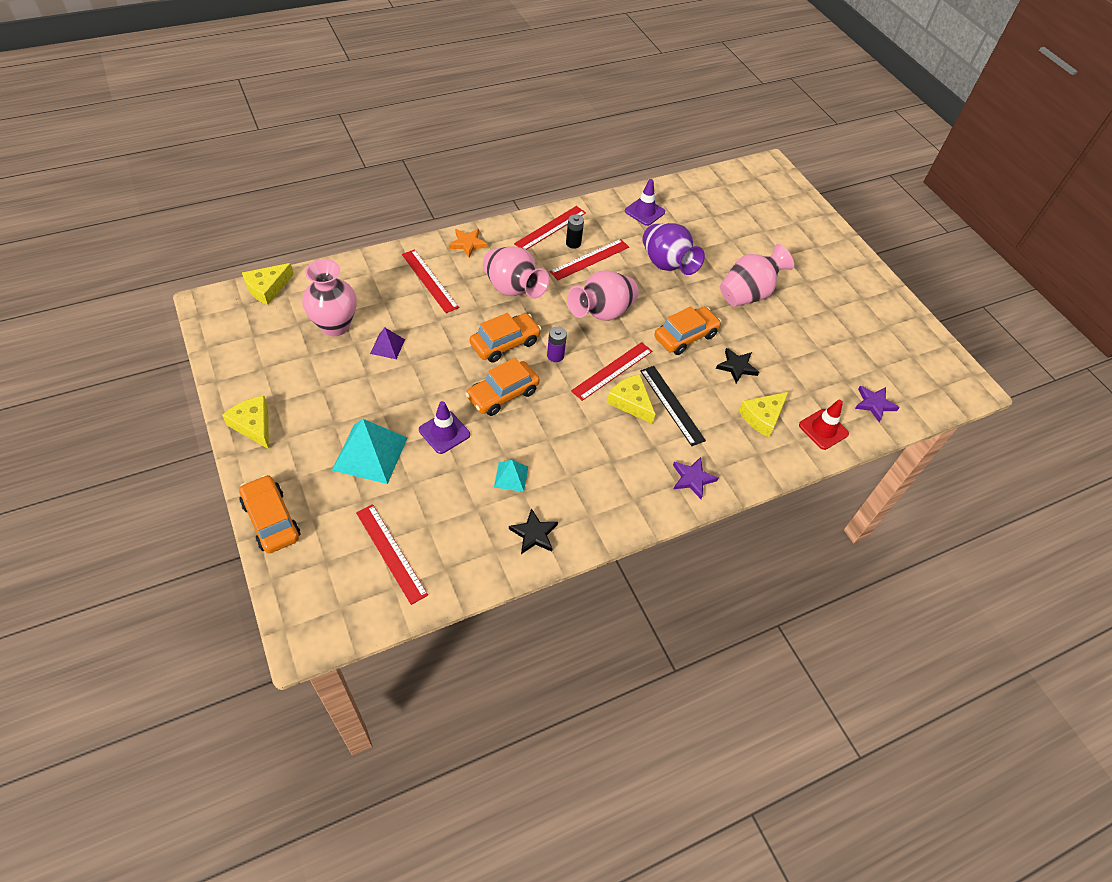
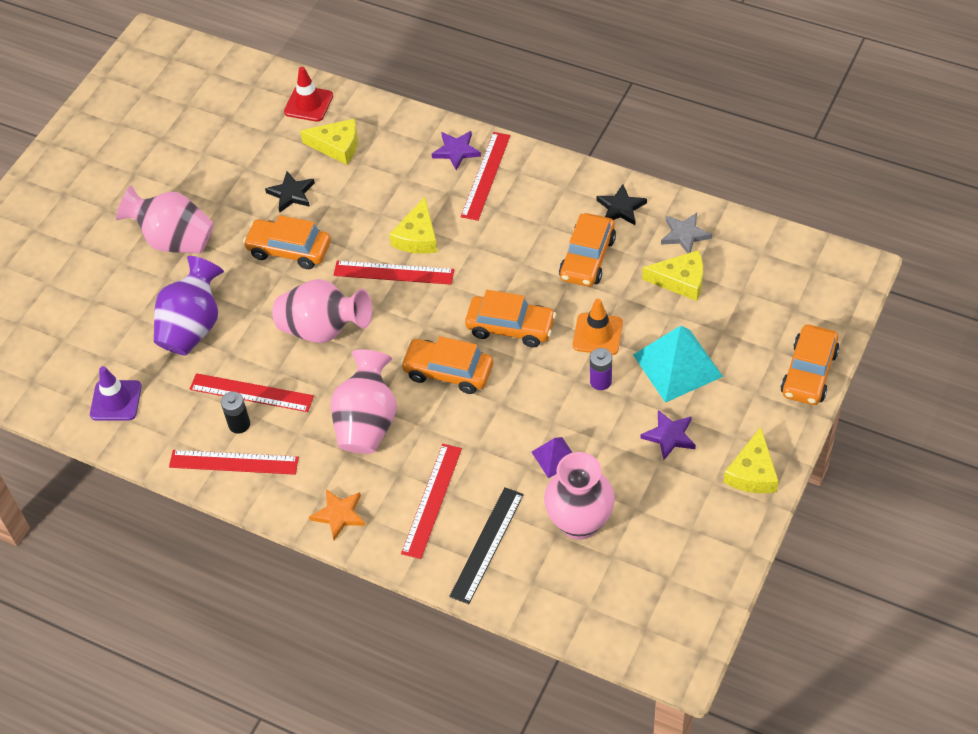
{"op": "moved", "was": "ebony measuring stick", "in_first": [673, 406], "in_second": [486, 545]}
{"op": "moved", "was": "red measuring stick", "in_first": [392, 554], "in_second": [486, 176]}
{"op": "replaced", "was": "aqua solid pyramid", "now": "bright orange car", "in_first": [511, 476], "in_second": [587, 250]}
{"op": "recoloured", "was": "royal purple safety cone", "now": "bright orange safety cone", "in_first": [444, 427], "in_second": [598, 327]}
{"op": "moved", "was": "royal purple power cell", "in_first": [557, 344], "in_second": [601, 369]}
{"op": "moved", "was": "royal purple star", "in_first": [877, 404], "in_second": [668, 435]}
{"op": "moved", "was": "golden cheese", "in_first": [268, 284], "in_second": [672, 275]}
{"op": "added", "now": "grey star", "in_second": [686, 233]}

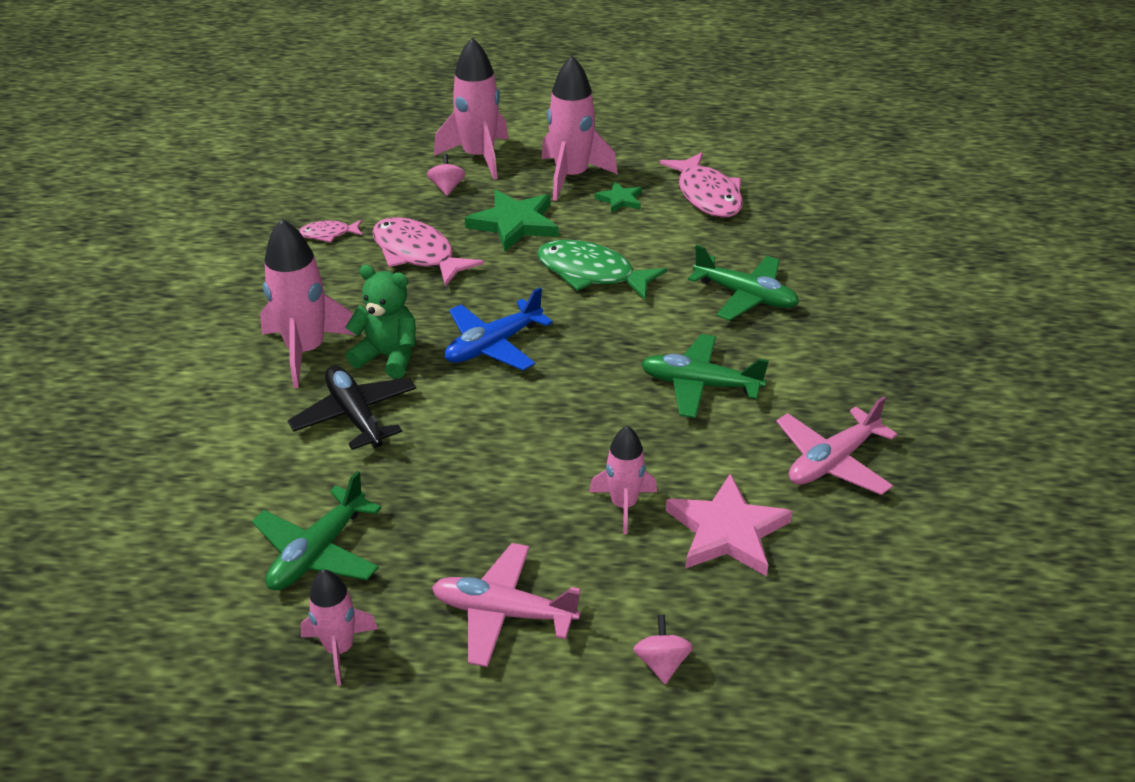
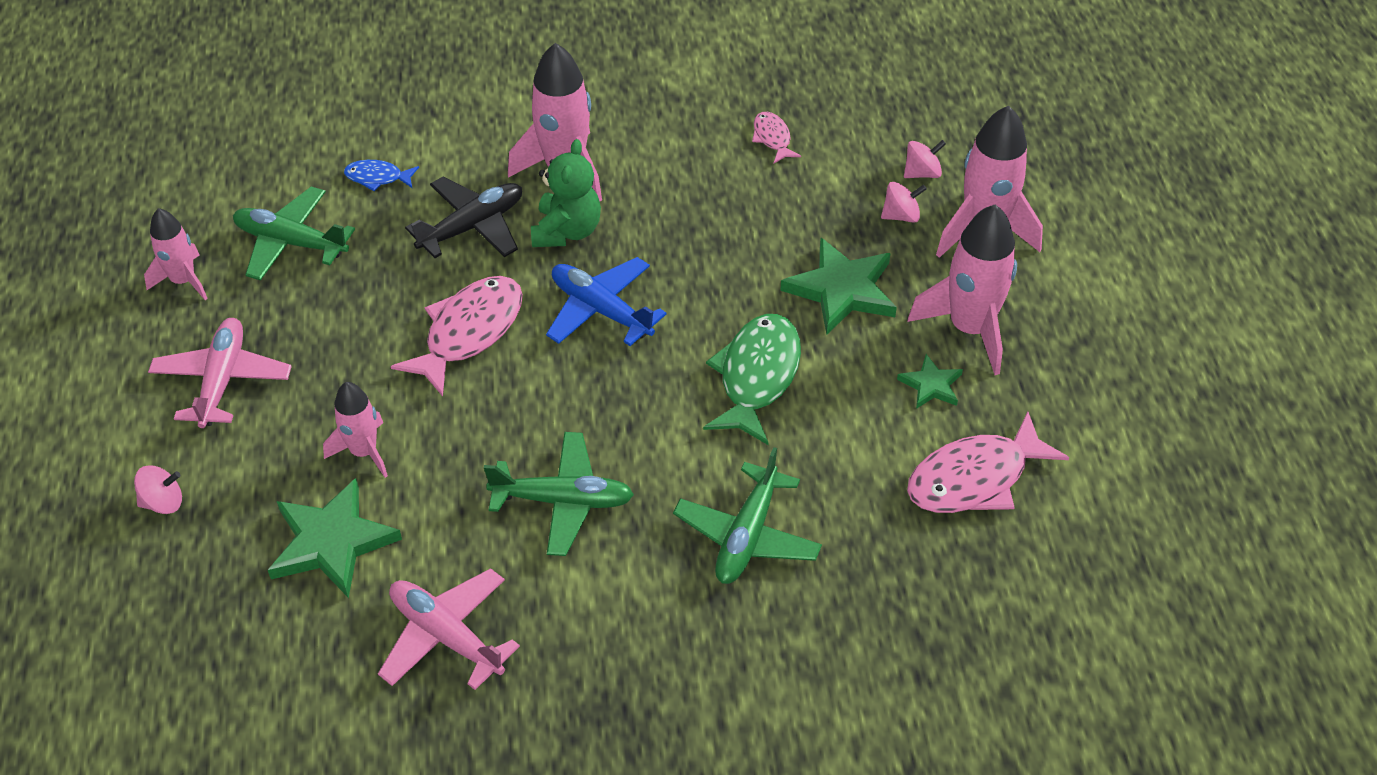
{"op": "recoloured", "was": "rosy star", "now": "emerald star", "in_first": [729, 524], "in_second": [335, 538]}
{"op": "added", "now": "royal blue toy fish", "in_second": [381, 175]}
{"op": "moved", "was": "rosy toy fish", "in_first": [428, 252], "in_second": [457, 336]}
{"op": "turned", "was": "emerald toy plane", "in_first": [705, 376], "in_second": [559, 494], "clockwise": 90}
{"op": "added", "now": "rosy whirligig", "in_second": [925, 159]}

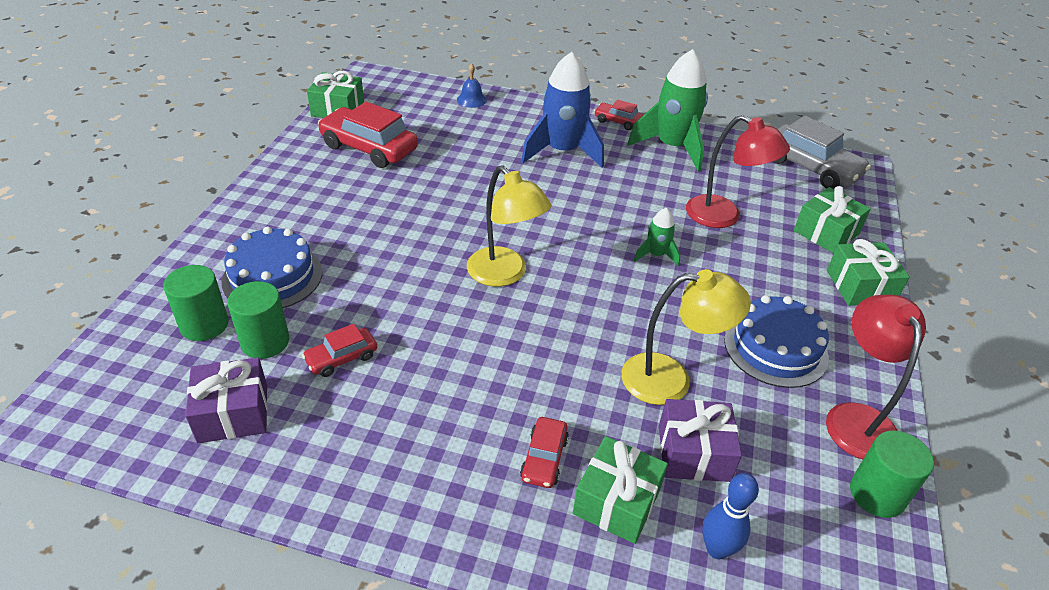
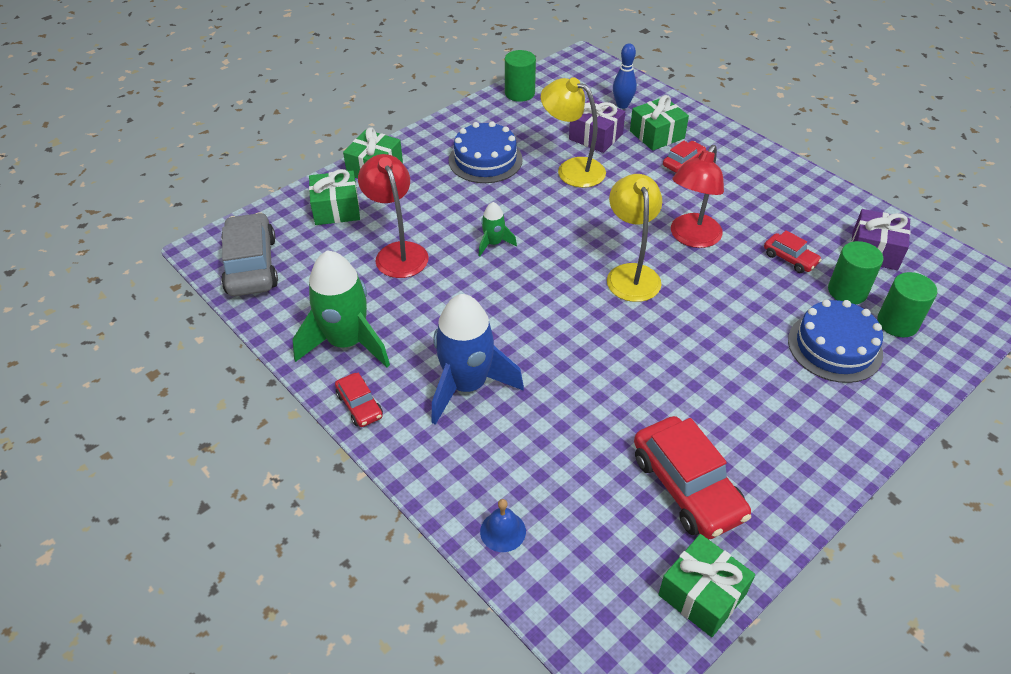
{"op": "moved", "was": "red desk lamp", "in_first": [876, 377], "in_second": [697, 196]}
{"op": "turned", "was": "red car", "in_first": [339, 350], "in_second": [793, 251], "clockwise": 45}

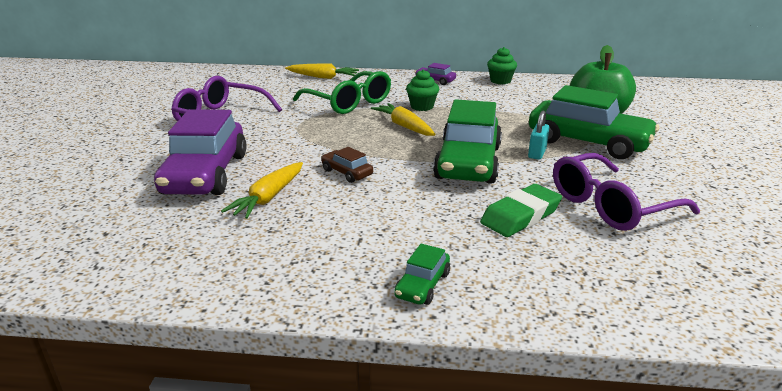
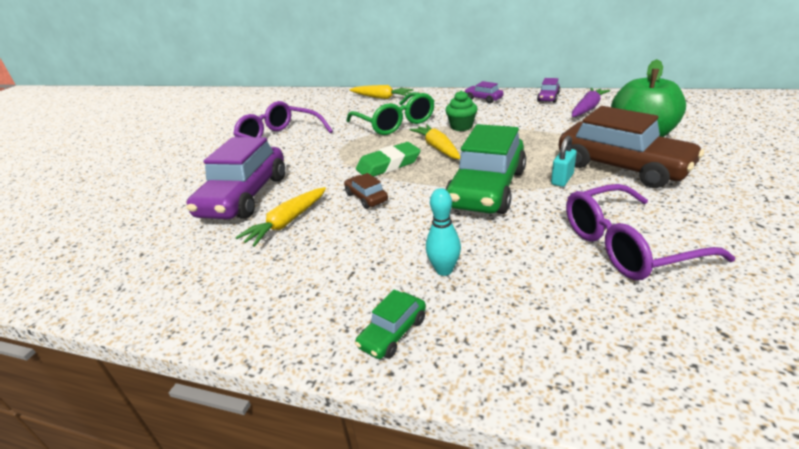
{"op": "moved", "was": "emerald pencil eraser", "in_first": [521, 210], "in_second": [388, 159]}
{"op": "added", "now": "aqua bowling pin", "in_second": [443, 232]}
{"op": "replaced", "was": "emerald muffin", "now": "royal purple car", "in_first": [502, 65], "in_second": [548, 90]}
{"op": "recoloured", "was": "emerald car", "now": "dark brown car", "in_first": [594, 122], "in_second": [631, 147]}
{"op": "added", "now": "royal purple root vegetable", "in_second": [591, 102]}

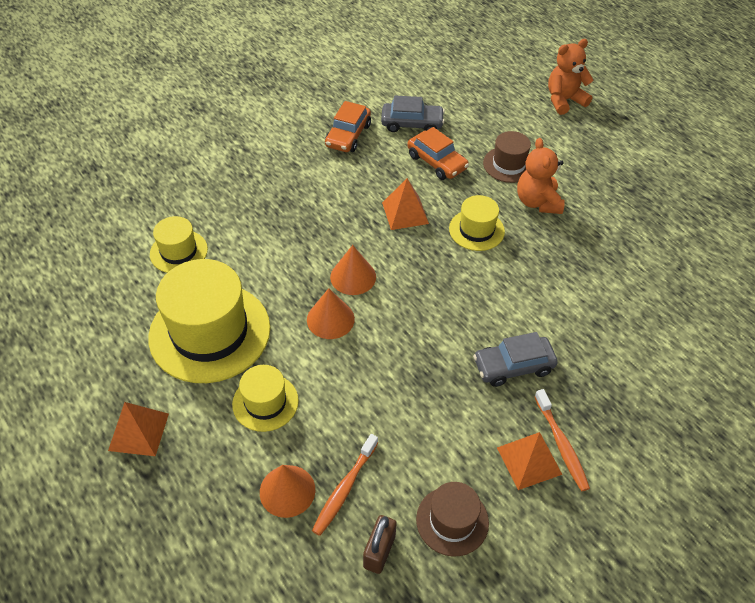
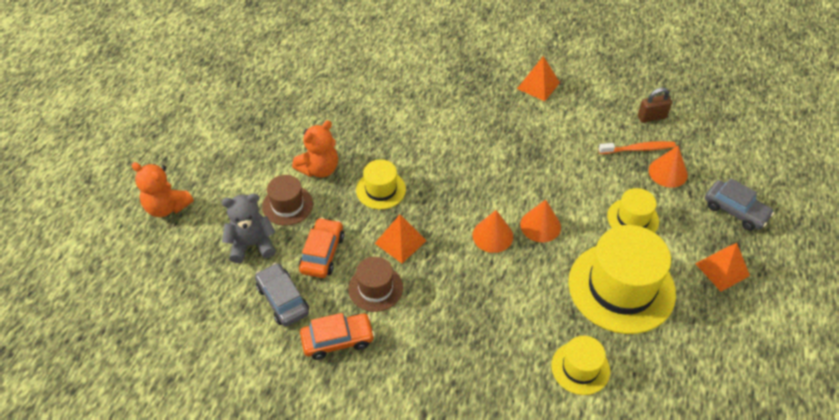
{"op": "added", "now": "grey teddy bear", "in_second": [248, 228]}
{"op": "moved", "was": "dark brown hat", "in_first": [452, 519], "in_second": [376, 284]}
{"op": "moved", "was": "grey car", "in_first": [515, 359], "in_second": [739, 204]}
{"op": "removed", "was": "bright orange toothbrush", "in_first": [562, 440]}

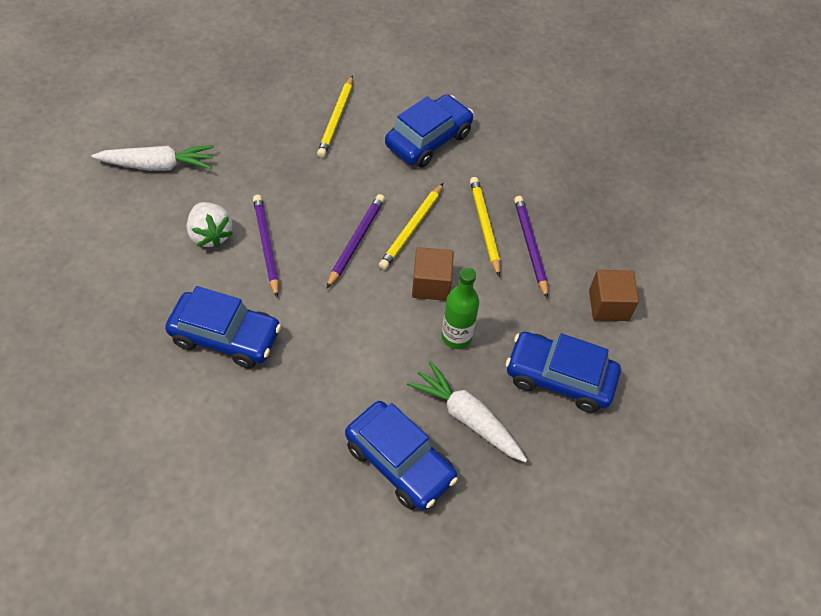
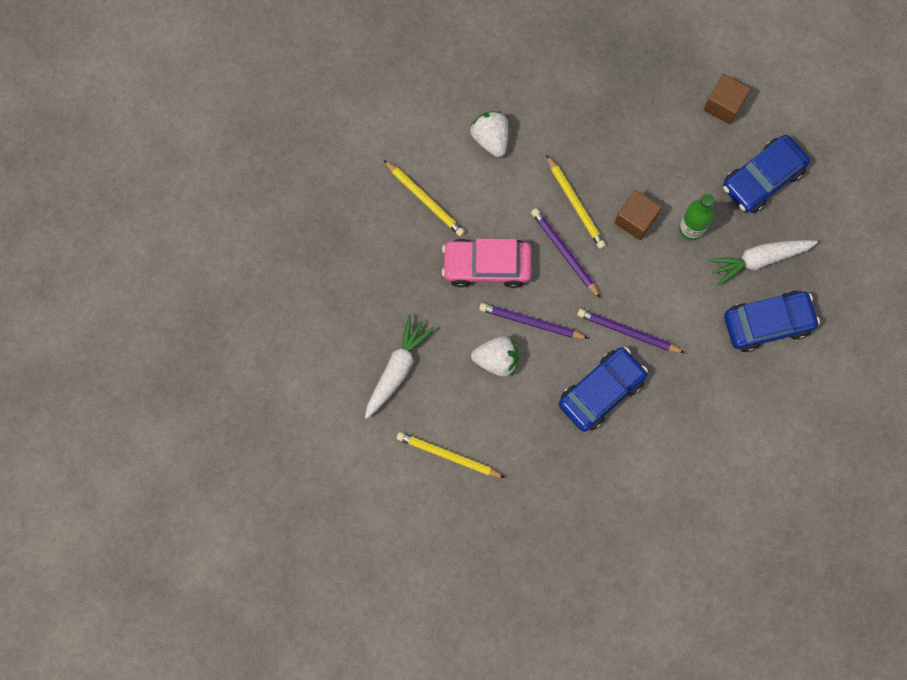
{"op": "moved", "was": "golden pencil", "in_first": [485, 227], "in_second": [451, 455]}
{"op": "added", "now": "rosy car", "in_second": [487, 263]}
{"op": "replaced", "was": "royal blue car", "now": "pure white berry", "in_first": [429, 131], "in_second": [489, 134]}
{"op": "moved", "was": "royal purple pencil", "in_first": [531, 247], "in_second": [631, 331]}

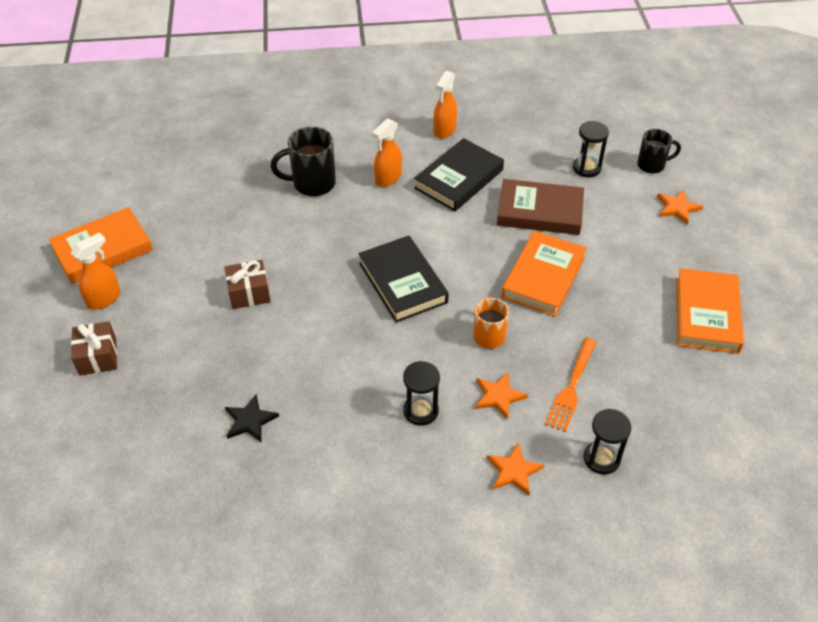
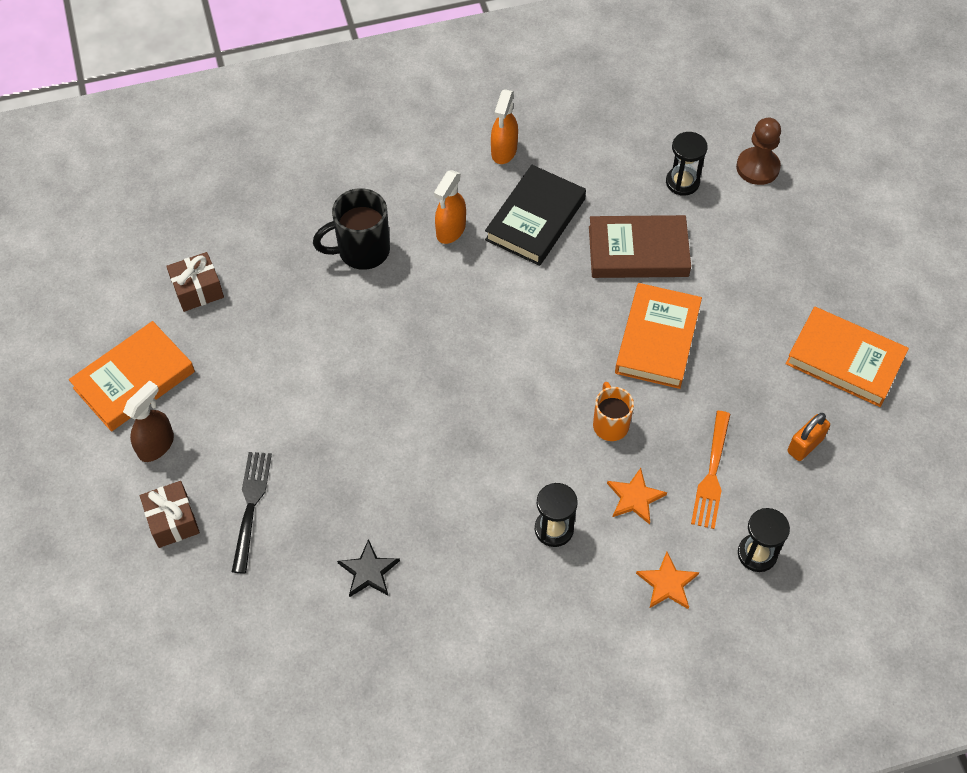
{"op": "recoloured", "was": "bright orange sprayer", "now": "dark brown sprayer", "in_first": [95, 271], "in_second": [148, 421]}
{"op": "moved", "was": "dark brown wrapped gift", "in_first": [248, 284], "in_second": [195, 282]}
{"op": "added", "now": "ebony table fork", "in_second": [252, 512]}
{"op": "replaced", "was": "ebony mug", "now": "dark brown game pawn", "in_first": [659, 151], "in_second": [758, 151]}
{"op": "turned", "was": "bright orange hardcover", "in_first": [710, 311], "in_second": [847, 357], "clockwise": -60}
{"op": "added", "now": "bright orange lock", "in_second": [808, 437]}
{"op": "removed", "was": "ebony hardcover", "in_first": [404, 279]}
{"op": "removed", "was": "bright orange star", "in_first": [680, 207]}

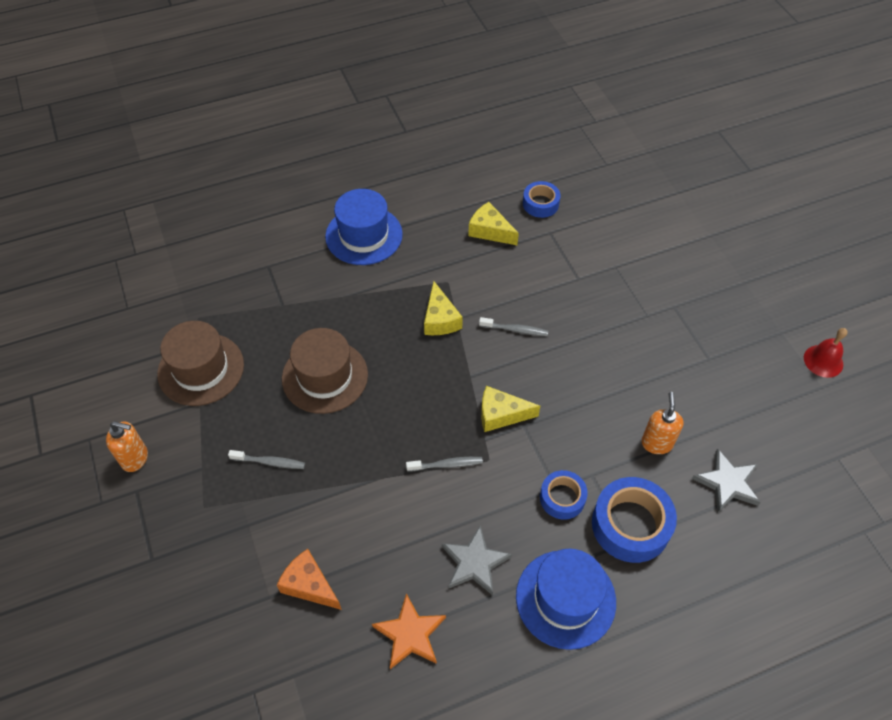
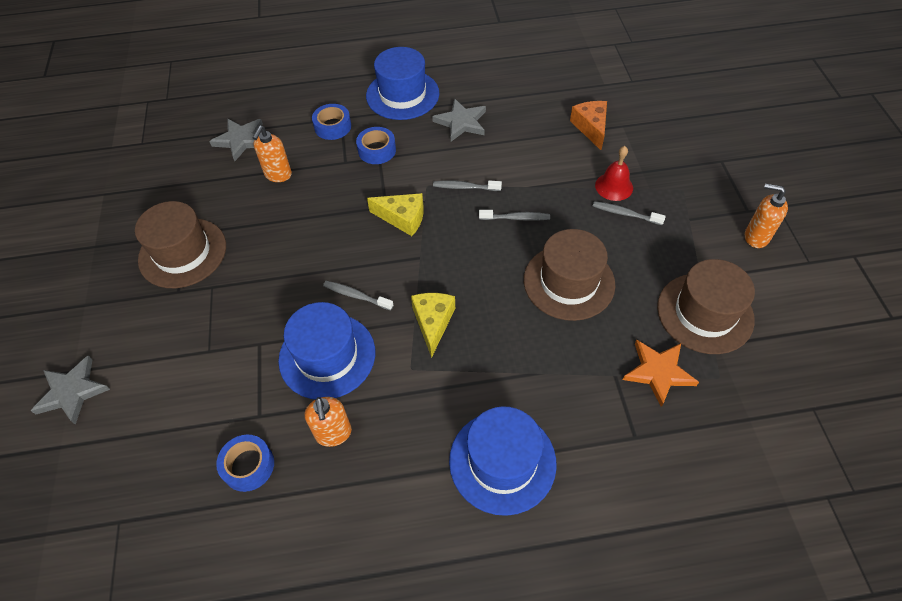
{"op": "added", "now": "grey star", "in_second": [70, 390]}
{"op": "added", "now": "dark brown hat", "in_second": [180, 244]}
{"op": "added", "now": "royal blue hat", "in_second": [326, 350]}
{"op": "replaced", "was": "golden cheese", "now": "bright orange soap dispenser", "in_first": [493, 223], "in_second": [328, 422]}
{"op": "resized", "was": "royal blue roll of tape", "in_first": [634, 520], "in_second": [331, 122], "ratio": 0.59}
{"op": "added", "now": "grey toothbrush", "in_second": [514, 215]}
{"op": "turned", "was": "bright orange cheese", "in_first": [309, 579], "in_second": [588, 125], "clockwise": -150}
{"op": "moved", "was": "red bell", "in_first": [825, 353], "in_second": [614, 173]}
{"op": "moved", "was": "bright orange star", "in_first": [409, 631], "in_second": [661, 373]}

